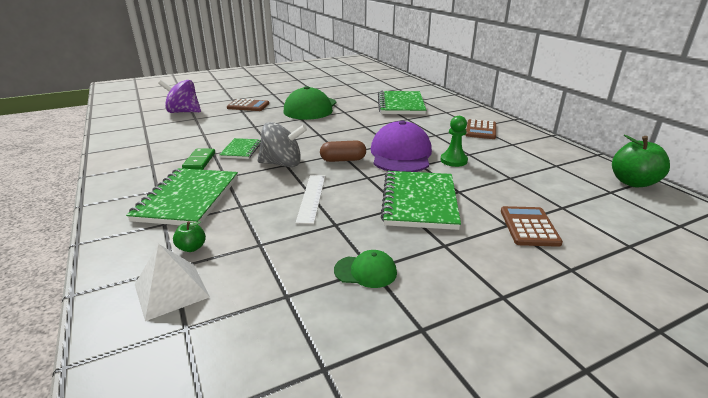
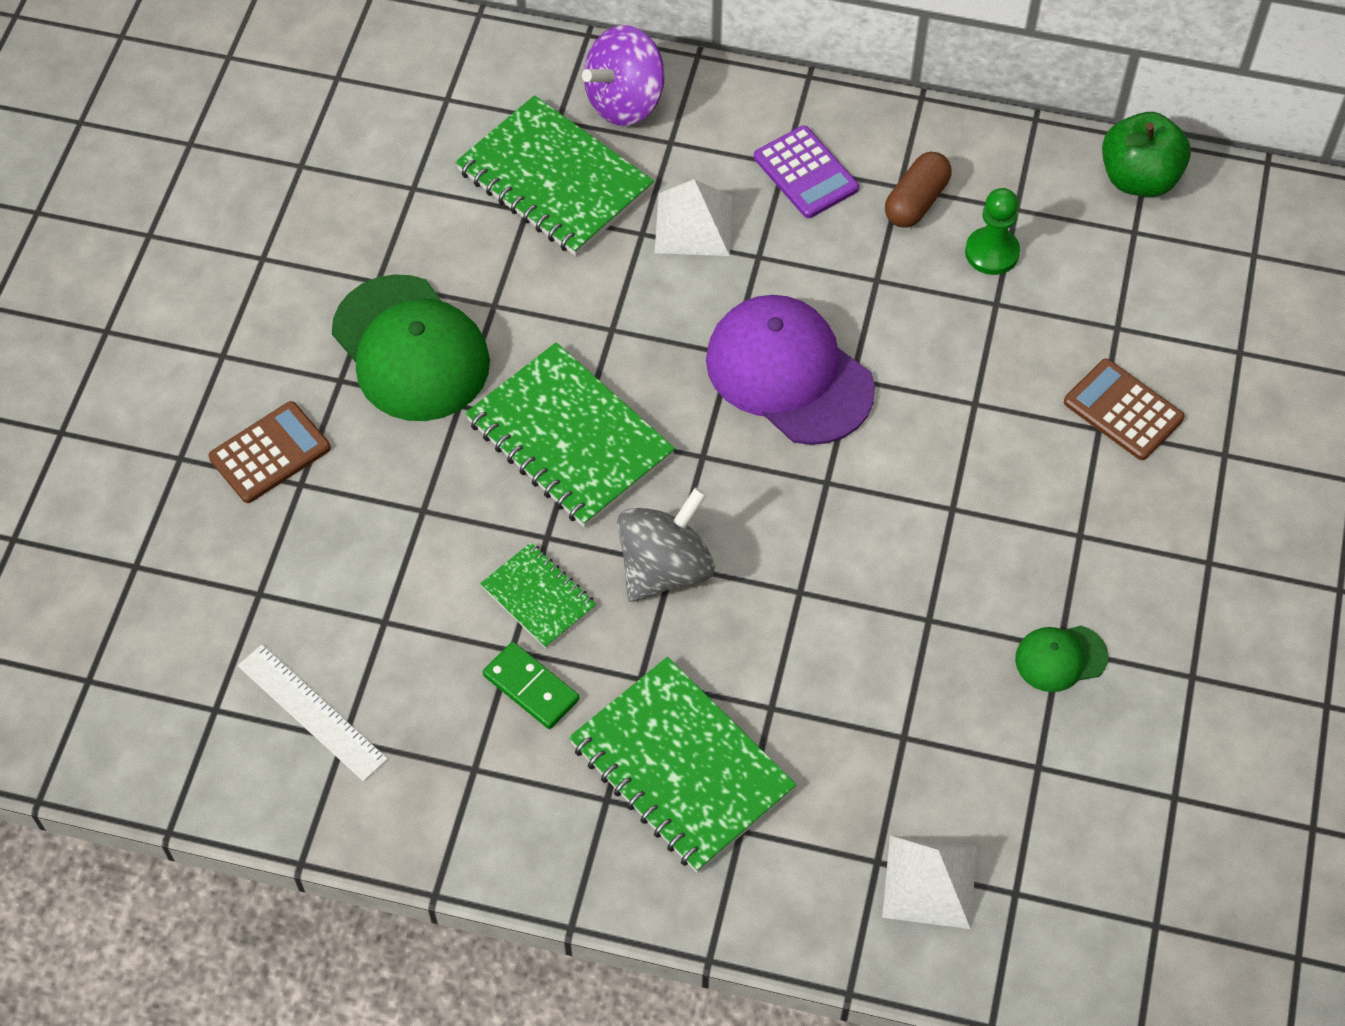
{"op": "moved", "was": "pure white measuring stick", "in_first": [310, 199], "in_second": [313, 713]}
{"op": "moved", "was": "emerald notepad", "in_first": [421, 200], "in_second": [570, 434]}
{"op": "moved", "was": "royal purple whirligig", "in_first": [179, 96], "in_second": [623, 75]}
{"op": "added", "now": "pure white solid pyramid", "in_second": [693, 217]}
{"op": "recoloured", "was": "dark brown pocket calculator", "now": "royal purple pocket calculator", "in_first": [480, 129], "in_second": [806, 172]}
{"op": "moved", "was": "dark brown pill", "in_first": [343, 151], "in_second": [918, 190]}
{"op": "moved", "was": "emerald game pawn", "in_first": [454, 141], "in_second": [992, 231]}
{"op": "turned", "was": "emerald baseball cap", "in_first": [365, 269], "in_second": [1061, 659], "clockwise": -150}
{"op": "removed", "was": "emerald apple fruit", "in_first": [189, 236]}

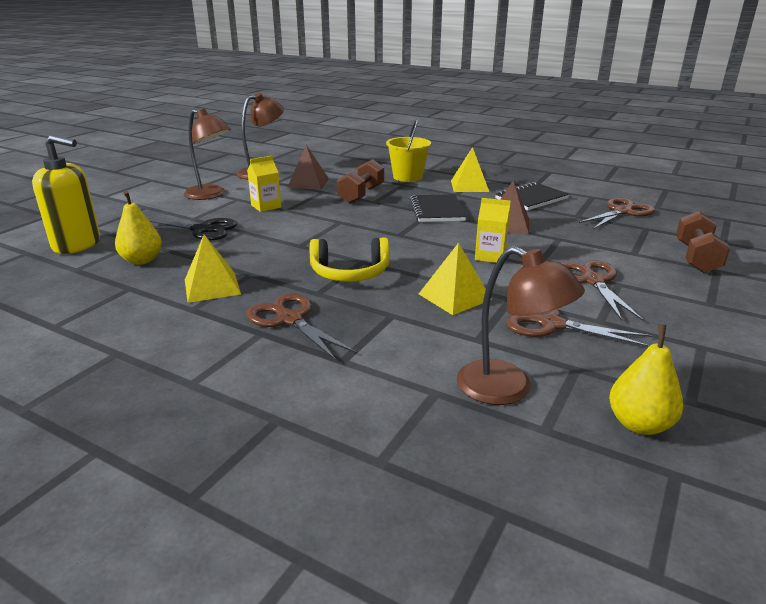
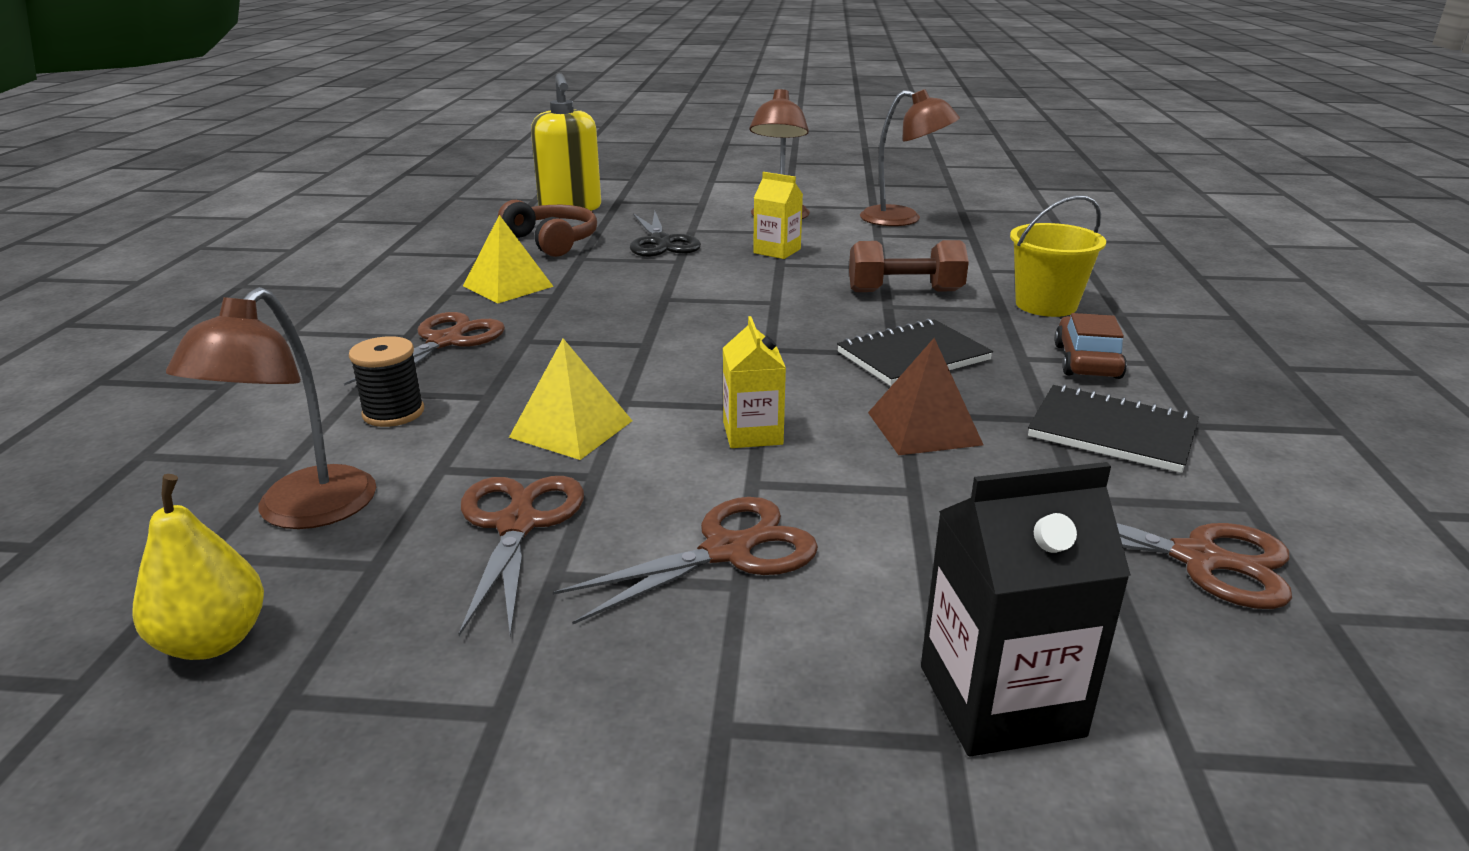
{"op": "added", "now": "ebony reel of thread", "in_second": [386, 381]}
{"op": "replaced", "was": "golden pear", "now": "dark brown headphones", "in_first": [138, 228], "in_second": [547, 228]}
{"op": "replaced", "was": "dark brown free weight", "now": "ebony juice carton", "in_first": [703, 242], "in_second": [1026, 609]}
{"op": "replaced", "was": "golden solid pyramid", "now": "dark brown car", "in_first": [470, 169], "in_second": [1090, 346]}
{"op": "removed", "was": "dark brown solid pyramid", "in_first": [308, 167]}
{"op": "removed", "was": "golden headphones", "in_first": [350, 259]}

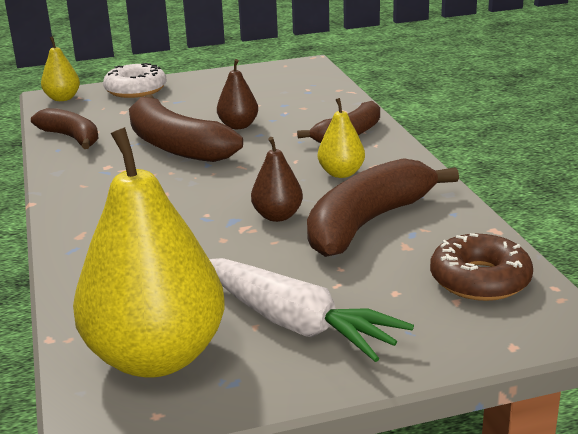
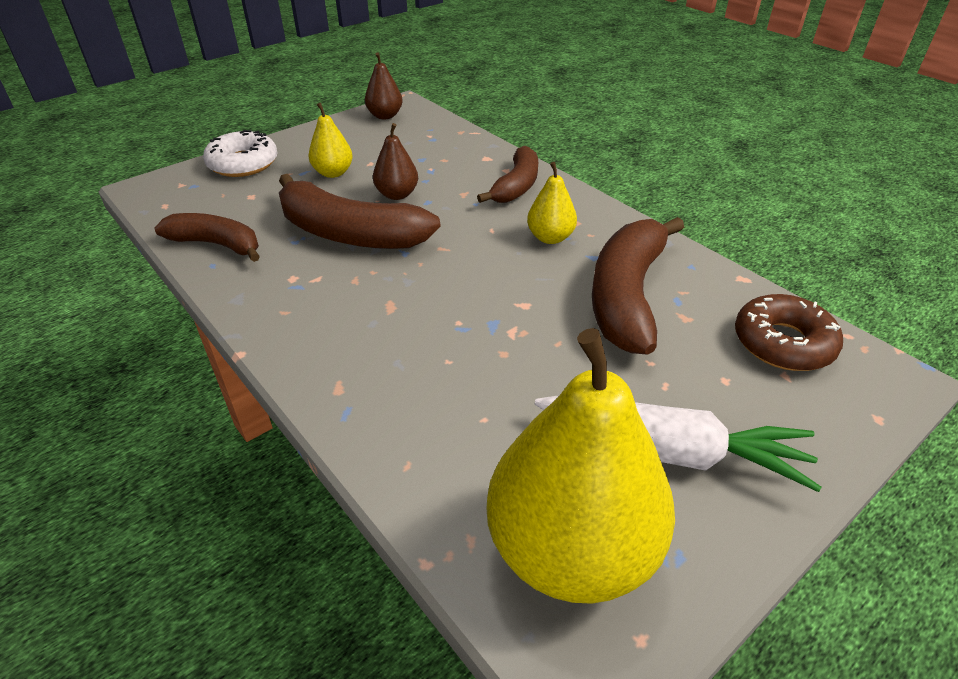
{"op": "moved", "was": "golden pear", "in_first": [60, 68], "in_second": [331, 140]}
{"op": "moved", "was": "dark brown pear", "in_first": [277, 179], "in_second": [384, 86]}

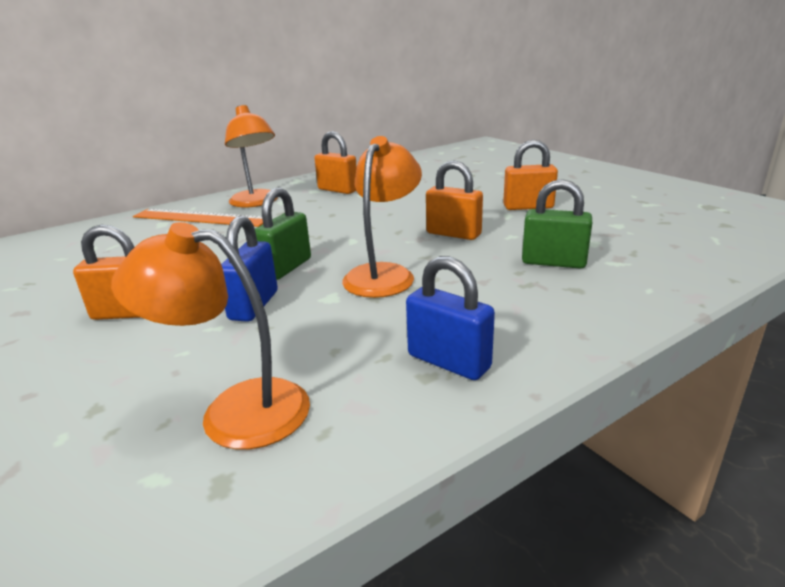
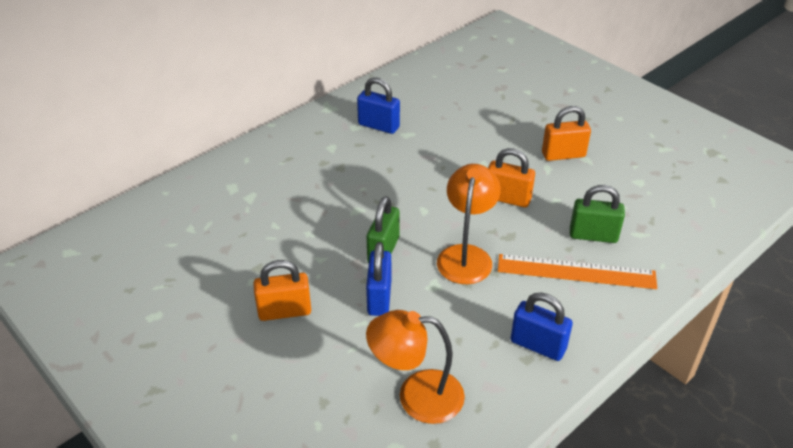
{"op": "recoloured", "was": "bright orange lock", "now": "royal blue lock", "in_first": [336, 162], "in_second": [378, 105]}
{"op": "moved", "was": "bright orange measuring stick", "in_first": [198, 218], "in_second": [577, 271]}
{"op": "removed", "was": "bright orange desk lamp", "in_first": [251, 156]}

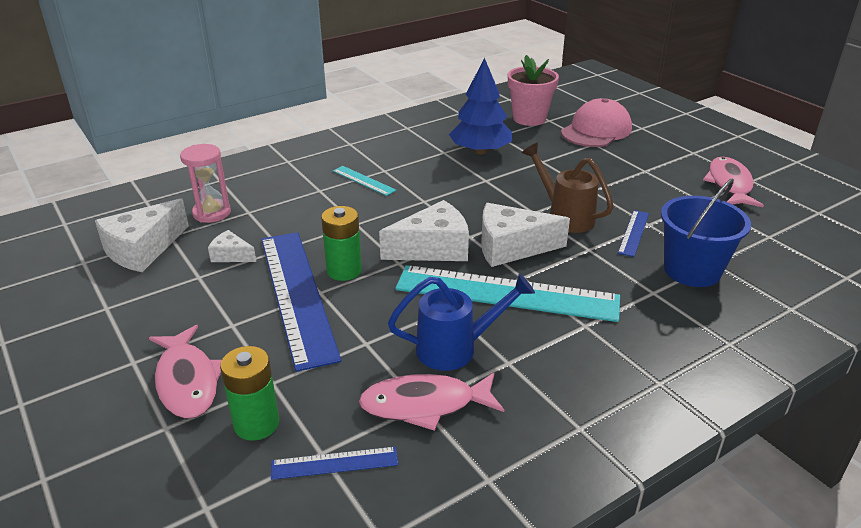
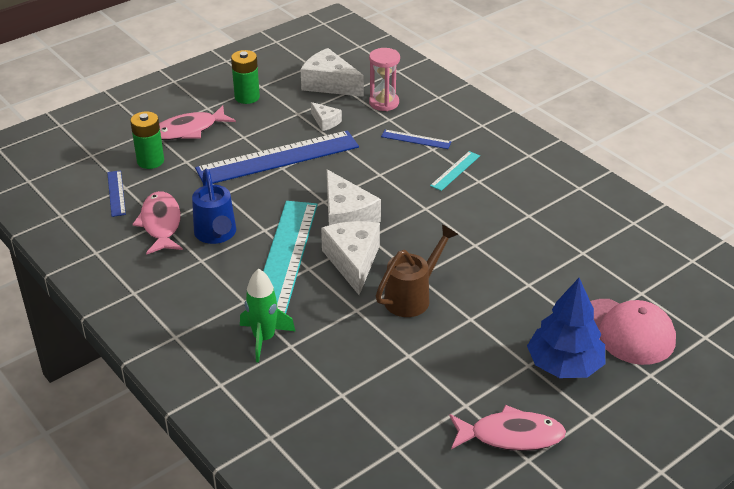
{"op": "moved", "was": "emerald power cell", "in_first": [341, 243], "in_second": [245, 77]}
{"op": "added", "now": "emerald rocket", "in_second": [267, 315]}
{"op": "turned", "was": "pure white cheese", "in_first": [232, 246], "in_second": [326, 116], "clockwise": 120}
{"op": "moved", "was": "royal blue measuring stick", "in_first": [633, 233], "in_second": [416, 139]}
{"op": "moved", "was": "royal blue fir tree", "in_first": [480, 106], "in_second": [566, 328]}
{"op": "removed", "was": "rosy flower pot", "in_first": [533, 90]}
{"op": "removed", "was": "royal blue bucket", "in_first": [706, 233]}

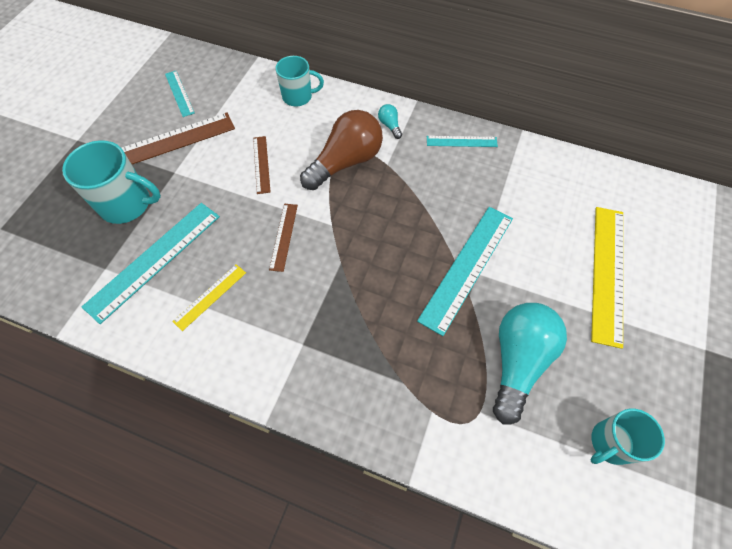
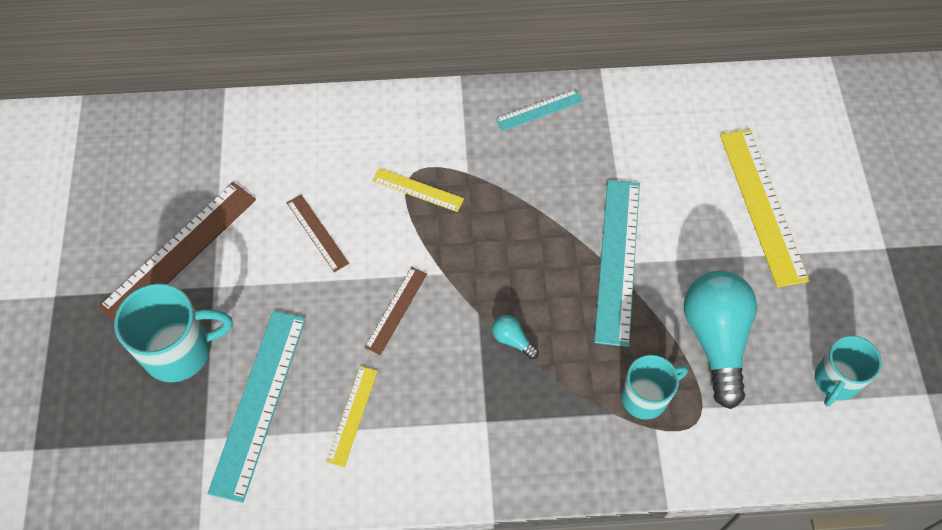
{"op": "turned", "was": "dark brown measuring stick", "in_first": [283, 238], "in_second": [396, 311], "clockwise": 45}
{"op": "replaced", "was": "dark brown lightbulb", "now": "golden measuring stick", "in_first": [341, 150], "in_second": [418, 190]}
{"op": "moved", "was": "aqua lightbulb", "in_first": [390, 121], "in_second": [515, 337]}
{"op": "moved", "was": "aqua mug", "in_first": [299, 81], "in_second": [654, 387]}
{"op": "removed", "was": "aqua measuring stick", "in_first": [180, 94]}

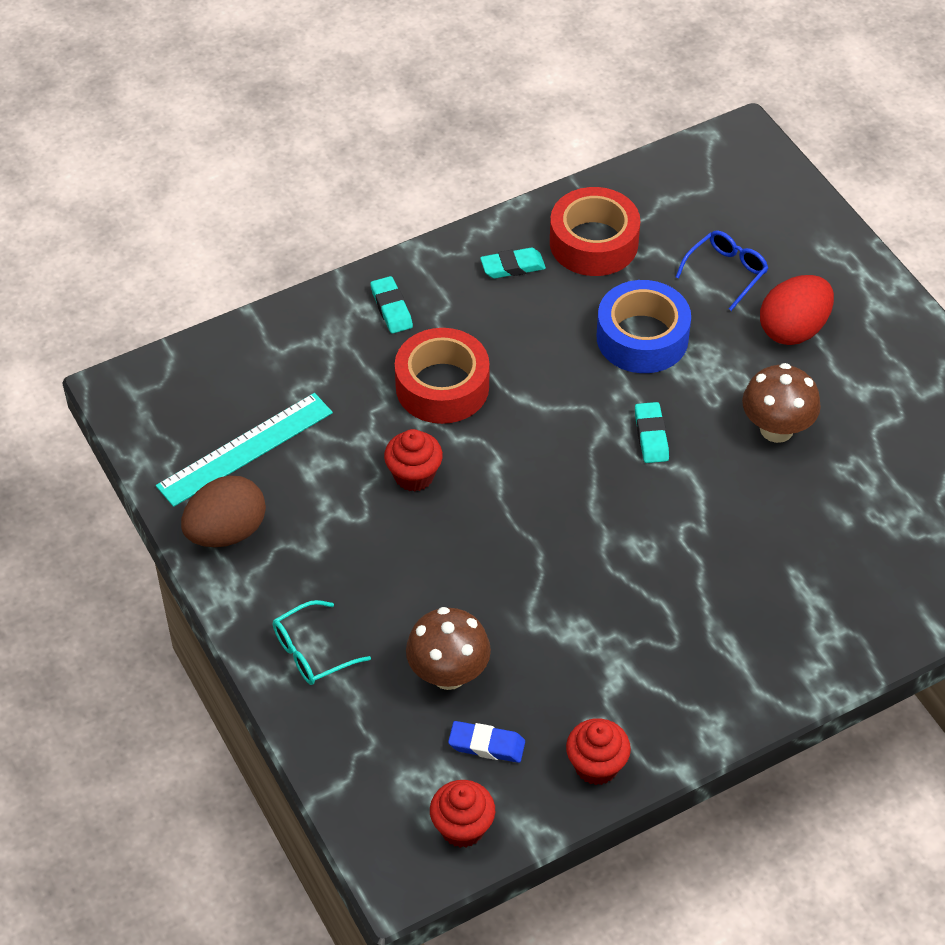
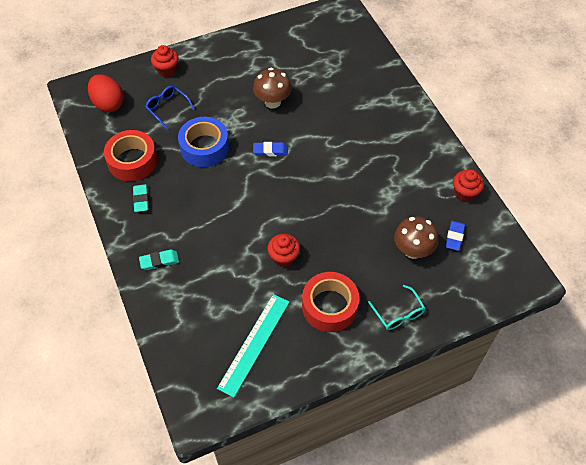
{"op": "moved", "was": "red egg", "in_first": [797, 310], "in_second": [106, 93]}
{"op": "moved", "was": "red muffin", "in_first": [462, 814], "in_second": [165, 61]}
{"op": "turned", "was": "aqua measuring stick", "in_first": [244, 450], "in_second": [253, 345], "clockwise": 60}
{"op": "recoloured", "was": "aqua pencil eraser", "now": "royal blue pencil eraser", "in_first": [652, 432], "in_second": [270, 149]}
{"op": "moved", "was": "red roll of tape", "in_first": [442, 376], "in_second": [330, 302]}
{"op": "removed", "was": "dark brown egg", "in_first": [223, 511]}

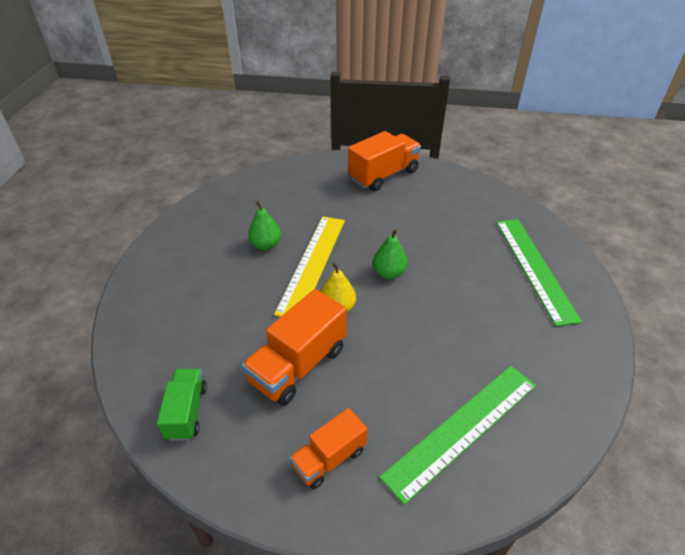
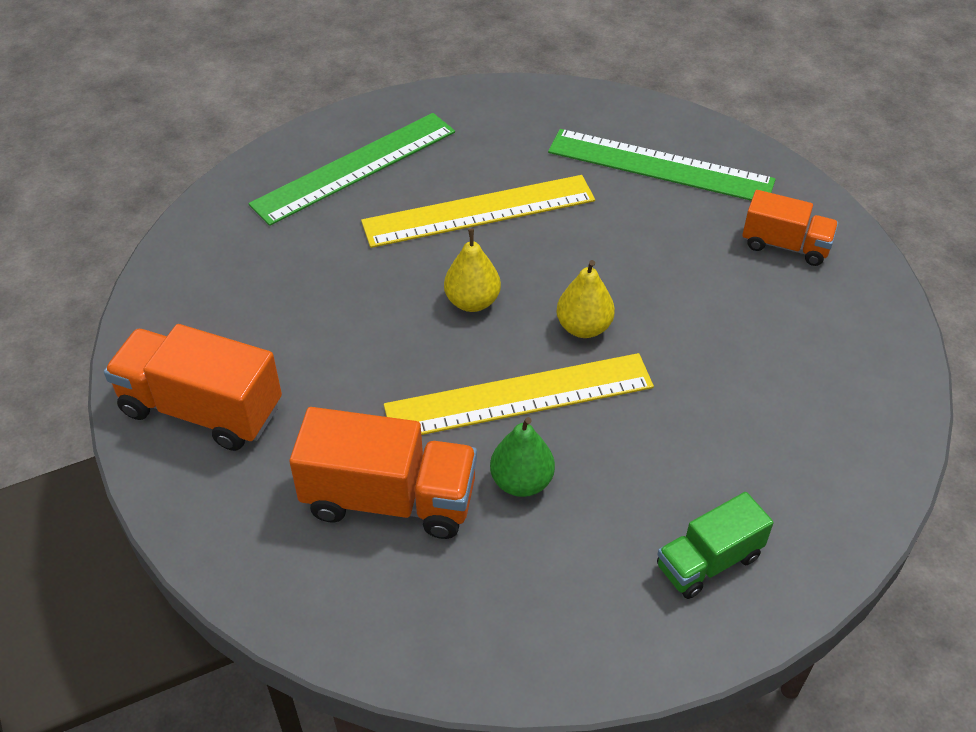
{"op": "moved", "was": "bright orange truck", "in_first": [294, 347], "in_second": [383, 473]}
{"op": "added", "now": "golden measuring stick", "in_second": [478, 211]}
{"op": "recoloured", "was": "emerald pear", "now": "golden pear", "in_first": [390, 254], "in_second": [472, 270]}
{"op": "moved", "was": "emerald truck", "in_first": [182, 404], "in_second": [715, 545]}

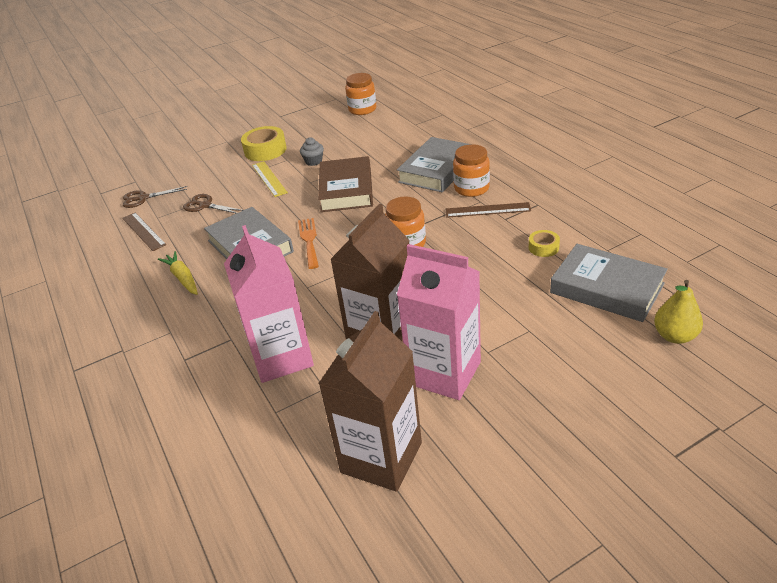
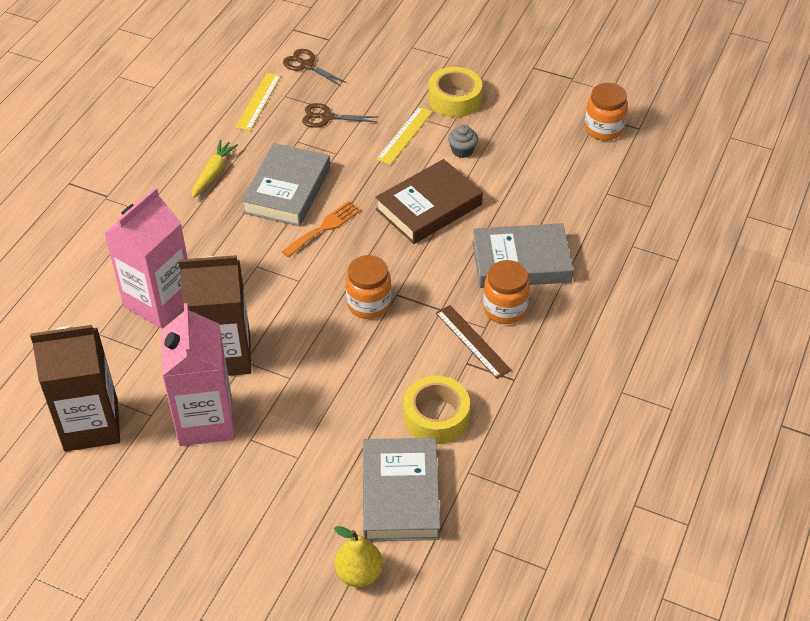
{"op": "recoloured", "was": "dark brown measuring stick", "now": "golden measuring stick", "in_first": [144, 231], "in_second": [258, 102]}
{"op": "turned", "was": "dark brown pair of scissors", "in_first": [213, 203], "in_second": [339, 115], "clockwise": -75}
{"op": "resized", "was": "golden roll of tape", "in_first": [544, 243], "in_second": [436, 410], "ratio": 1.87}

